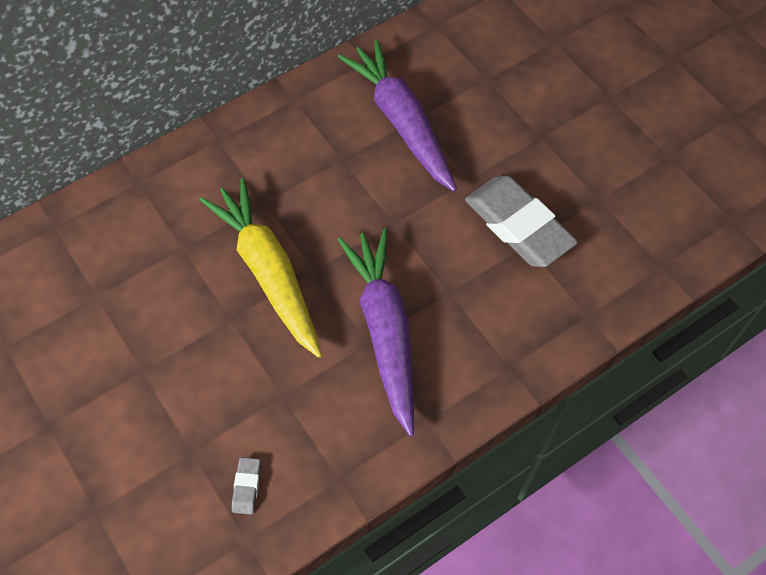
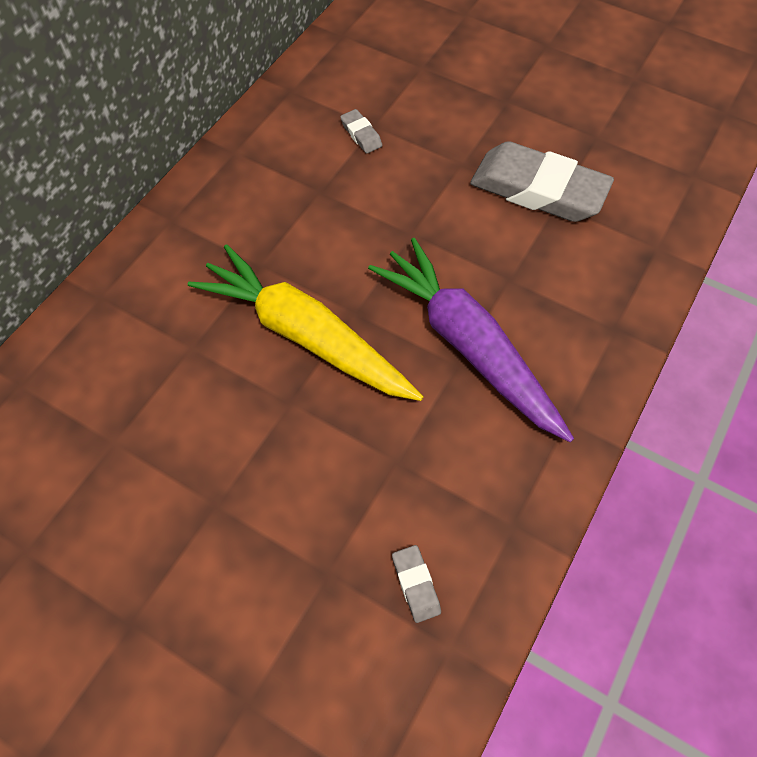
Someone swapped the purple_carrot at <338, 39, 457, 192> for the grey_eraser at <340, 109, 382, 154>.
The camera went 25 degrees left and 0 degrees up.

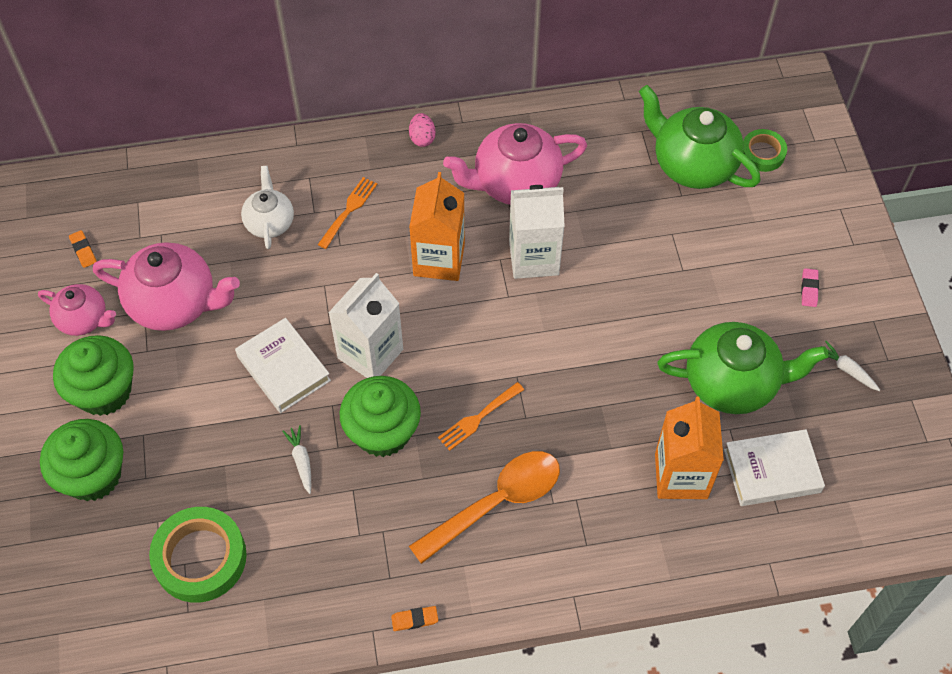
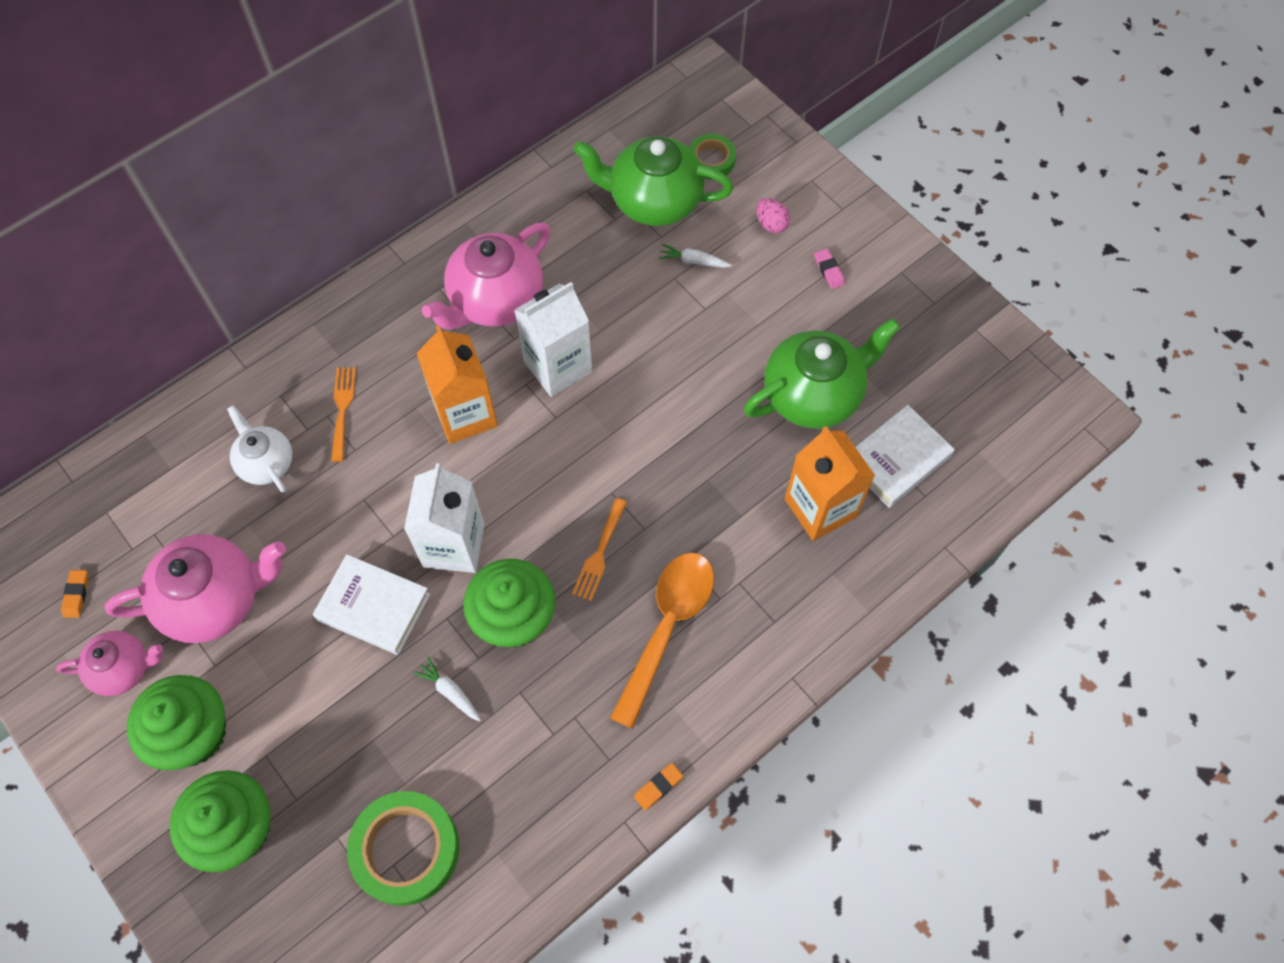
Someone rotated the orange_eraser at <69, 230, 97, 268> by 60 degrees clockwise.
Someone carried the white_carrot from <821, 341, 880, 391> to <659, 244, 732, 268>.
Someone carried the pink_egg from <409, 113, 436, 147> to <756, 198, 790, 233>.
The camera went 30 degrees left and 5 degrees up.

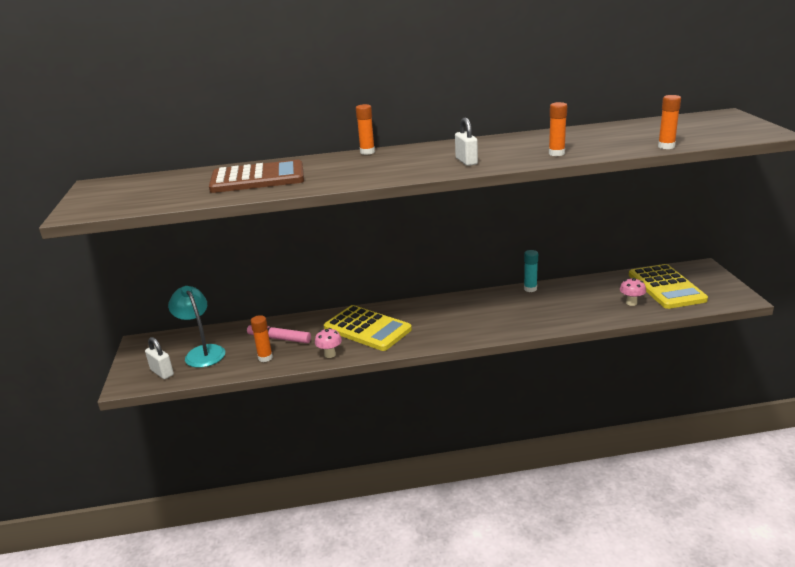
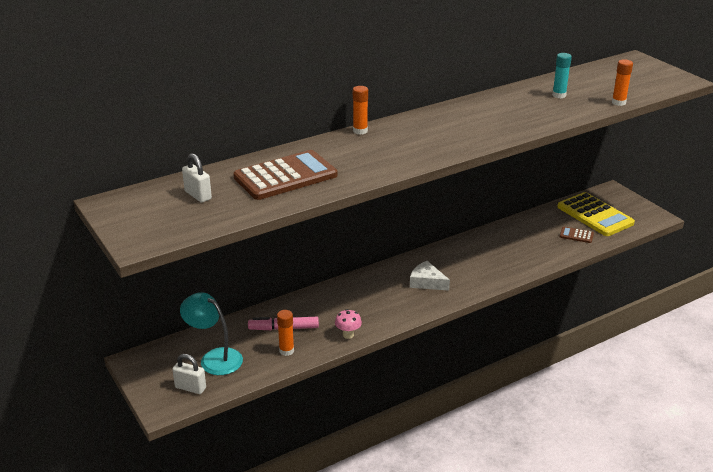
Someone carried the white_padlock from <455, 118, 478, 166> to <182, 153, 212, 203>.
Someone put down the white_cheese at <410, 261, 450, 291>.
Someone carried the turquoise_glue_stick from <524, 250, 538, 292> to <552, 53, 572, 98>.
Someone swapped the pink_mushroom at <620, 278, 646, 306> for the brown_calculator at <560, 227, 594, 243>.
Someone took away the yellow_calculator at <324, 305, 412, 351>.
Someone took away the orange_glue_stick at <549, 102, 567, 156>.
The camera went 25 degrees left and 5 degrees up.

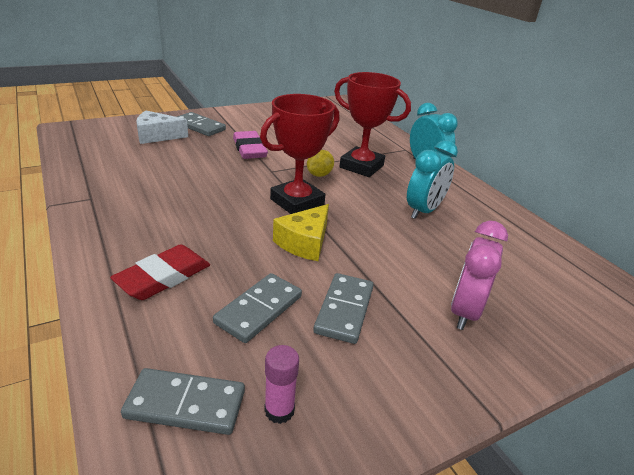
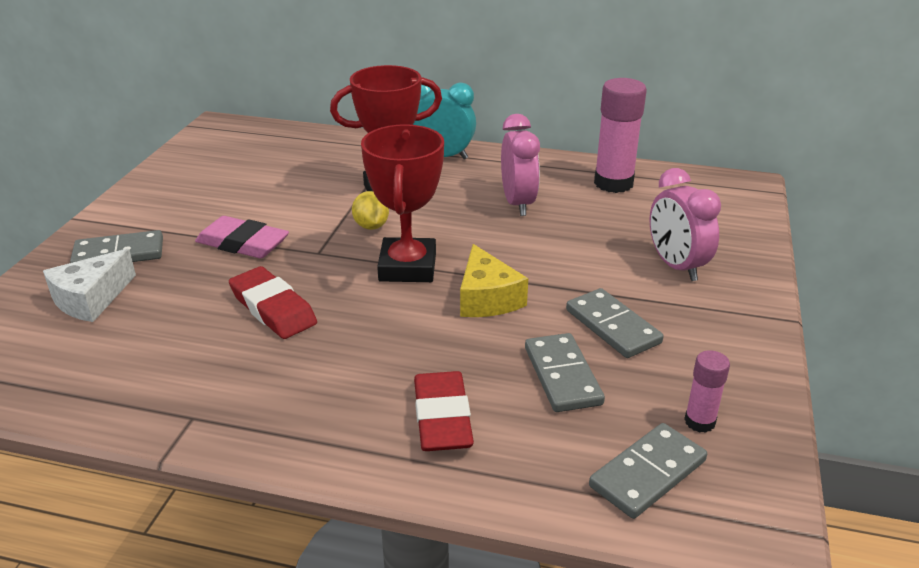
Someone put down the red_eraser at <229, 266, 317, 339>.
Someone repainted the turquoise_clock at <407, 140, 458, 219>, which became the pink_clock at <501, 114, 540, 216>.
Someone put down the pink_glue_stick at <594, 78, 647, 193>.
The camera went 45 degrees left and 0 degrees up.

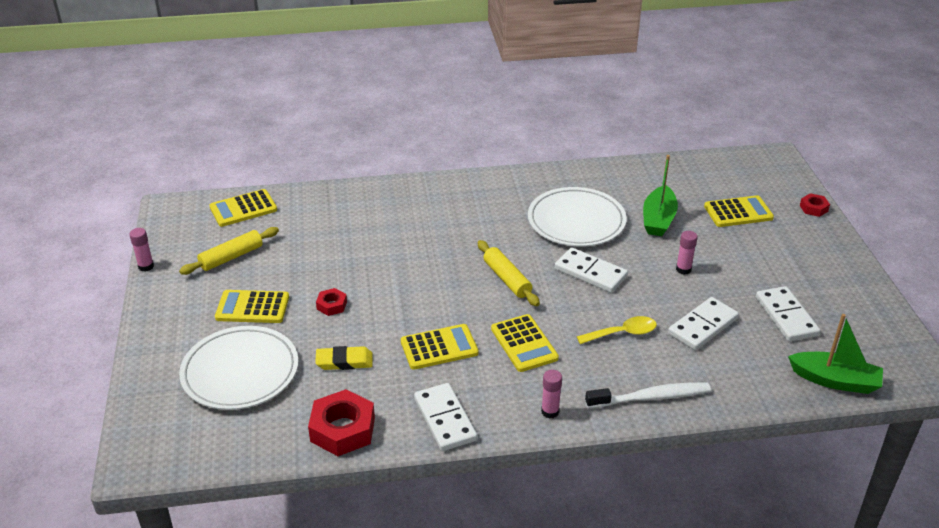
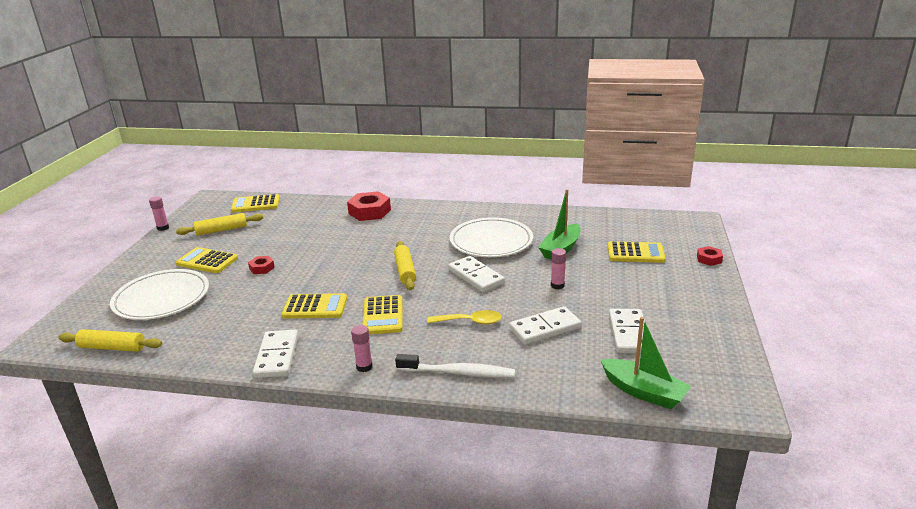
Someone put down the yellow_rolling_pin at <58, 329, 162, 352>.
Someone carried the red_nut from <308, 389, 375, 456> to <347, 191, 391, 221>.
Someone took away the yellow_eraser at <315, 346, 373, 370>.
The camera went 20 degrees right and 10 degrees down.

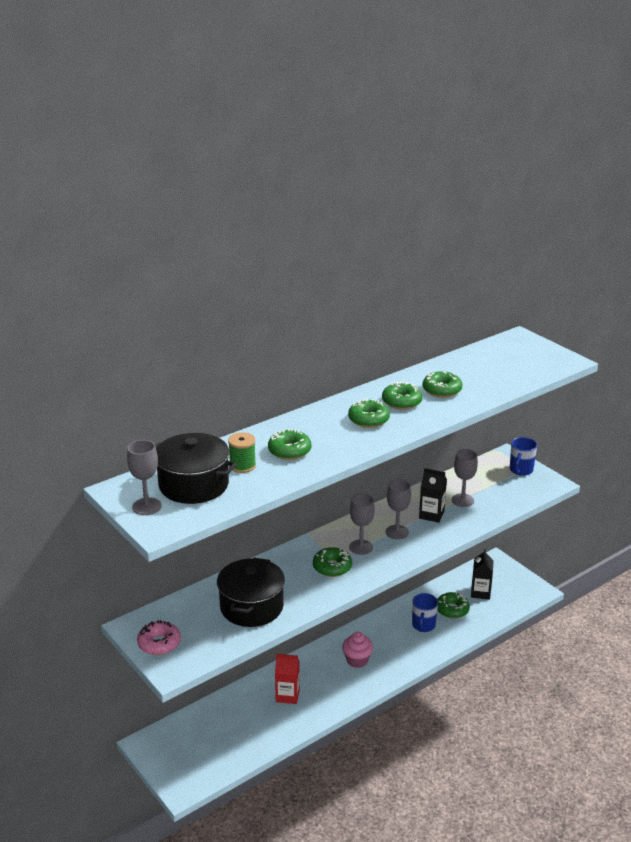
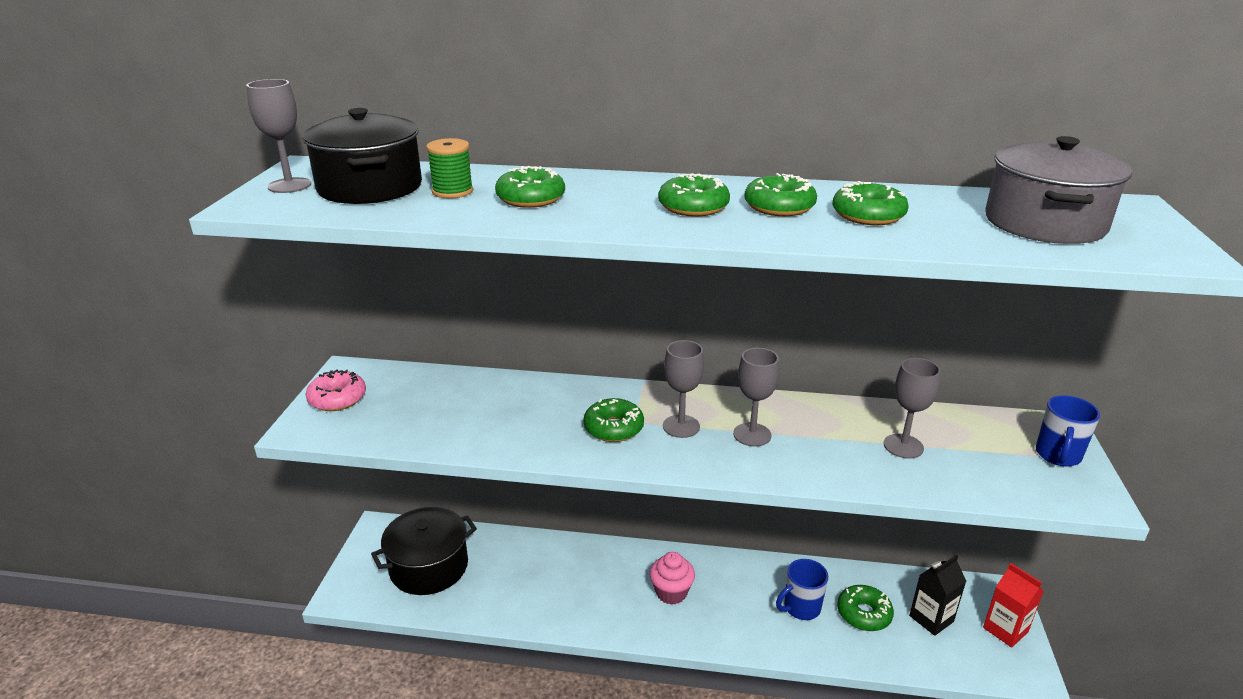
Someone carried the black_pot from <217, 558, 285, 627> to <371, 507, 477, 595>.
Someone carried the red_carton from <275, 654, 300, 704> to <983, 563, 1044, 647>.
Someone put down the grey_pot at <985, 136, 1132, 244>.
Someone rotated the blue_mug at <510, 437, 537, 476> by 45 degrees counterclockwise.
Someone took away the black_carton at <419, 468, 447, 523>.
The camera went 45 degrees right and 0 degrees up.

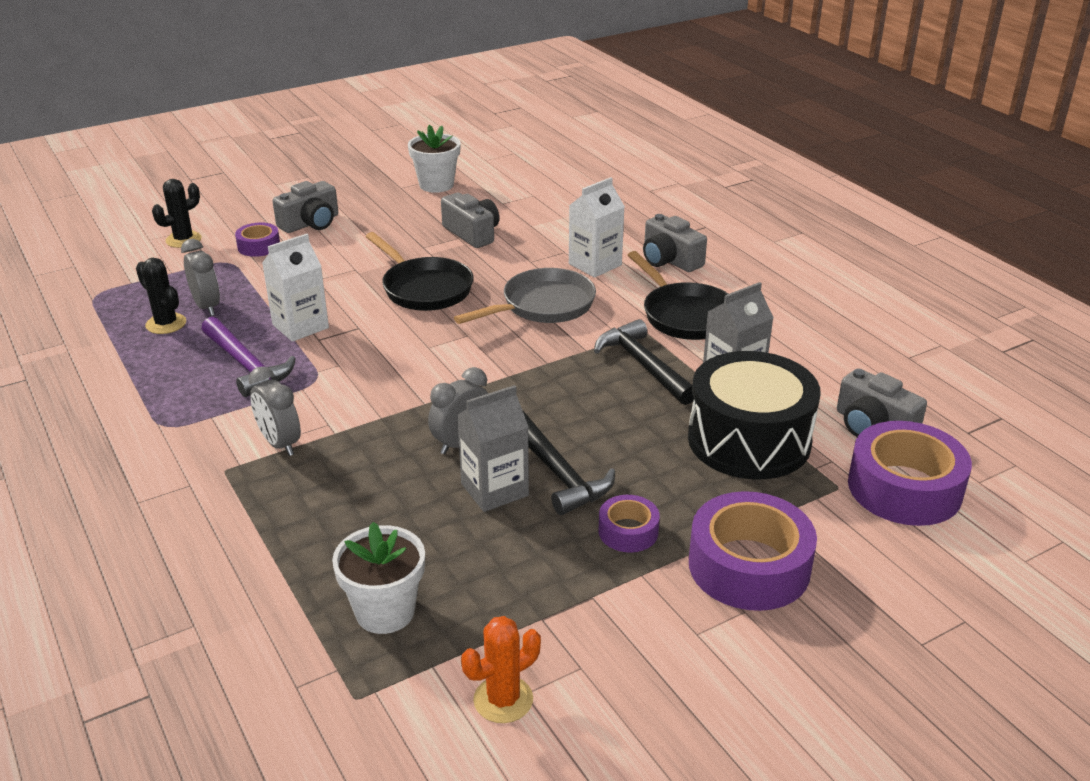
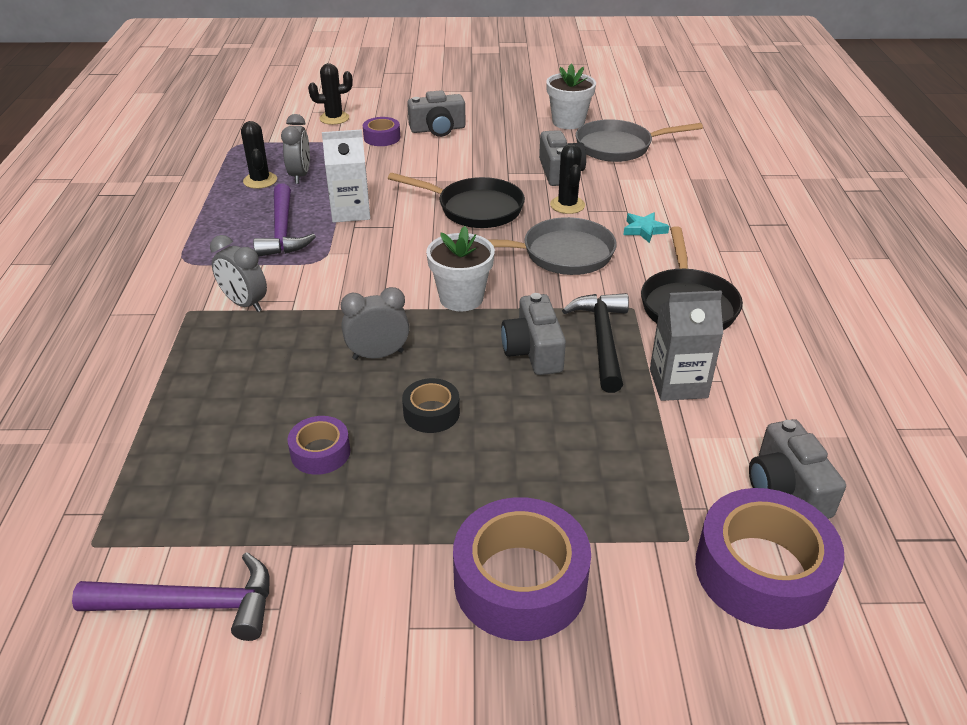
Someone swapped the orange_cactus at <461, 616, 541, 723> for the purple_hammer at <72, 552, 270, 641>.
Someone rotated the grey_clock at <248, 366, 301, 456> by 45 degrees counterclockwise.
Someone carried the purple_tape from <599, 495, 660, 552> to <288, 416, 350, 475>.
Someone rotated the black_pan at <365, 232, 474, 311> by 60 degrees counterclockwise.
Someone swapped the black_hammer at <522, 410, 615, 515> for the black_tape at <402, 378, 460, 433>.
Someone carried the white_flower_pot from <332, 522, 425, 634> to <426, 226, 495, 311>.
Someone carried the grey_camera from <643, 214, 707, 272> to <501, 293, 566, 375>.
Someone put down the black_cactus at <550, 144, 585, 214>.
Someone put down the grey_pan at <576, 119, 703, 162>.
Someone swapped the white_carton at <569, 177, 625, 277> for the turquoise_star at <623, 212, 669, 243>.
Someone took away the grey_carton at <457, 385, 529, 512>.
Someone took away the black_drum at <688, 351, 821, 479>.
The camera went 30 degrees right and 5 degrees up.

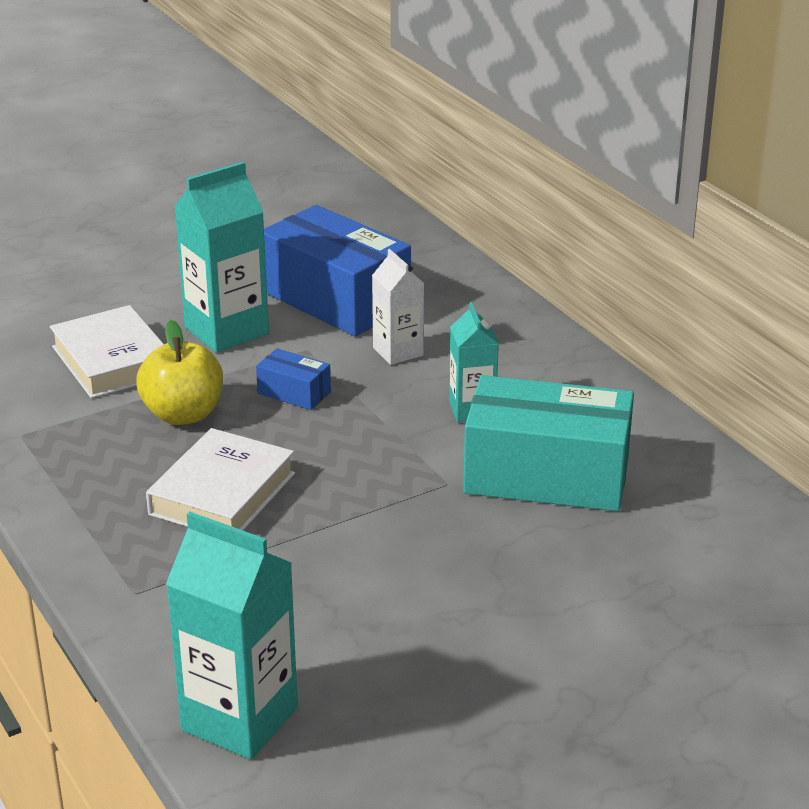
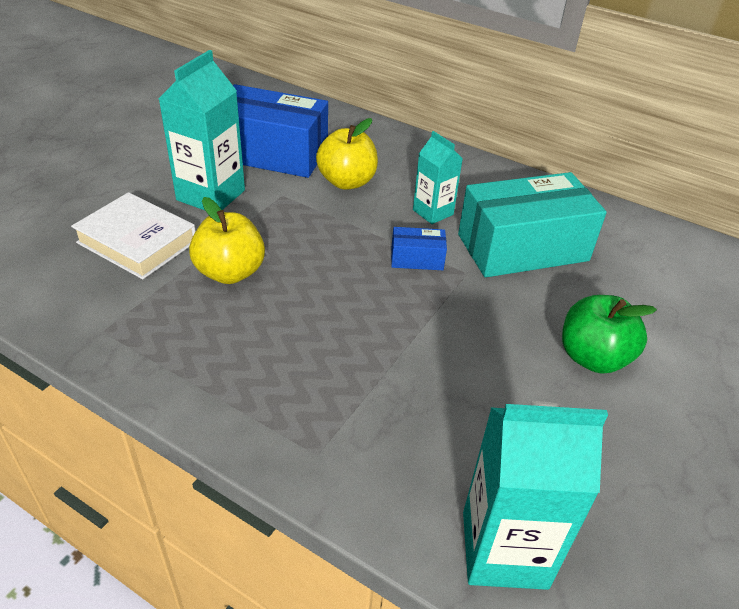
Someone swapped the white_carton at <372, 249, 424, 365> for the yellow_apple at <316, 118, 378, 190>.
Someone carried the blue_box from <256, 348, 331, 410> to <391, 227, 447, 270>.
Someone put down the green_apple at <562, 295, 657, 374>.
Someone took away the white_book at <146, 428, 295, 530>.
The camera went 30 degrees left and 10 degrees up.

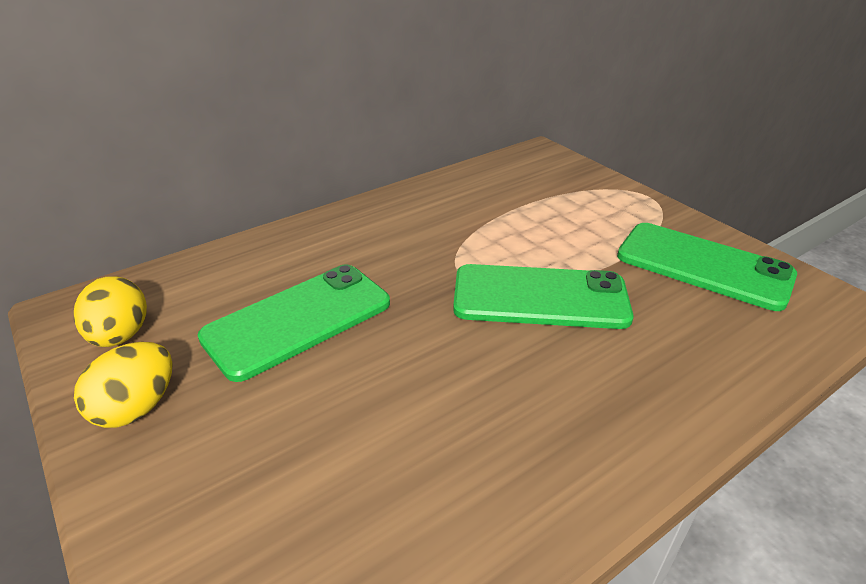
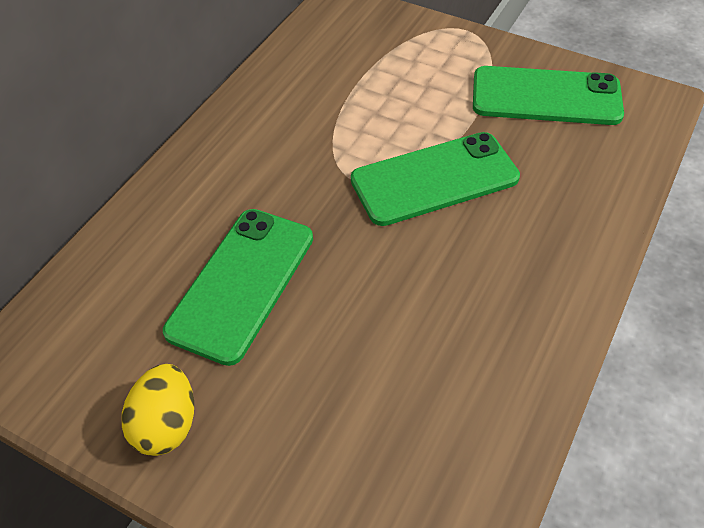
Someone took away the yellow_egg at <74, 276, 147, 347>.
The camera went 25 degrees left and 15 degrees up.

